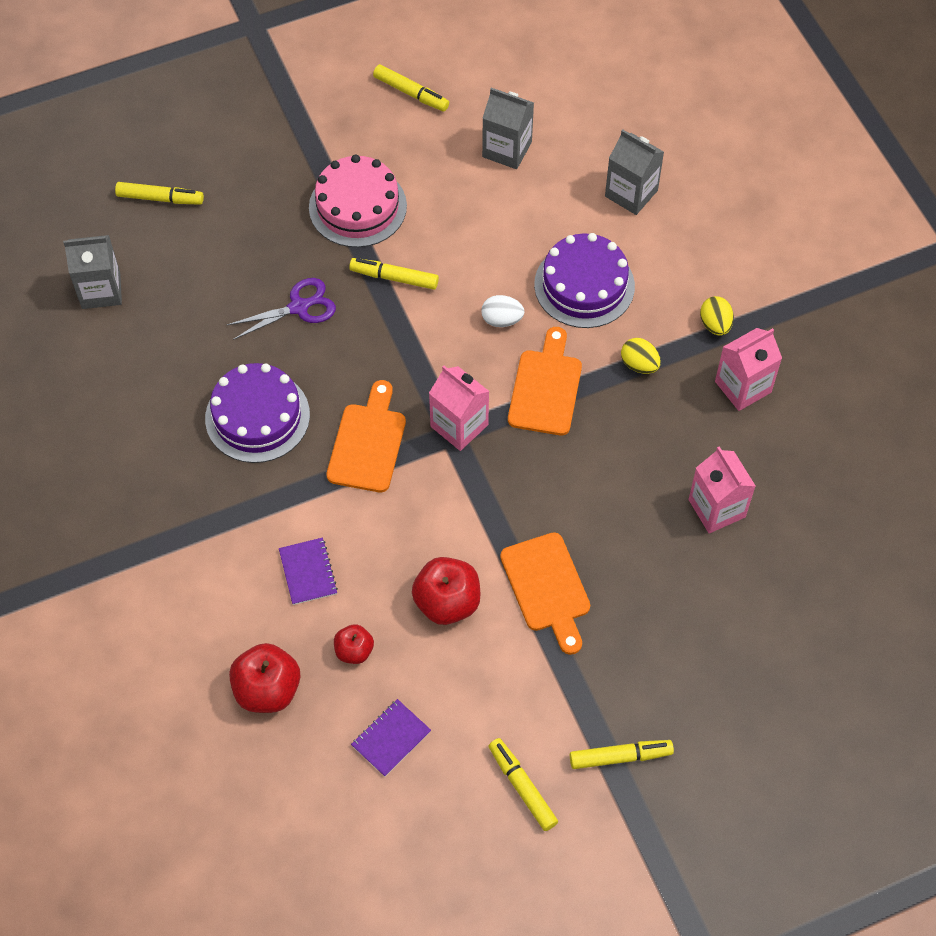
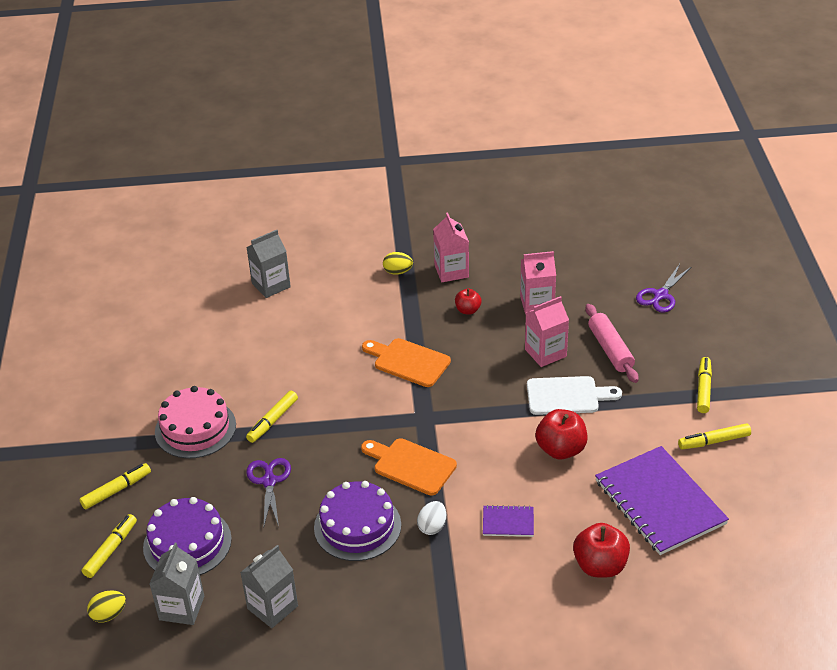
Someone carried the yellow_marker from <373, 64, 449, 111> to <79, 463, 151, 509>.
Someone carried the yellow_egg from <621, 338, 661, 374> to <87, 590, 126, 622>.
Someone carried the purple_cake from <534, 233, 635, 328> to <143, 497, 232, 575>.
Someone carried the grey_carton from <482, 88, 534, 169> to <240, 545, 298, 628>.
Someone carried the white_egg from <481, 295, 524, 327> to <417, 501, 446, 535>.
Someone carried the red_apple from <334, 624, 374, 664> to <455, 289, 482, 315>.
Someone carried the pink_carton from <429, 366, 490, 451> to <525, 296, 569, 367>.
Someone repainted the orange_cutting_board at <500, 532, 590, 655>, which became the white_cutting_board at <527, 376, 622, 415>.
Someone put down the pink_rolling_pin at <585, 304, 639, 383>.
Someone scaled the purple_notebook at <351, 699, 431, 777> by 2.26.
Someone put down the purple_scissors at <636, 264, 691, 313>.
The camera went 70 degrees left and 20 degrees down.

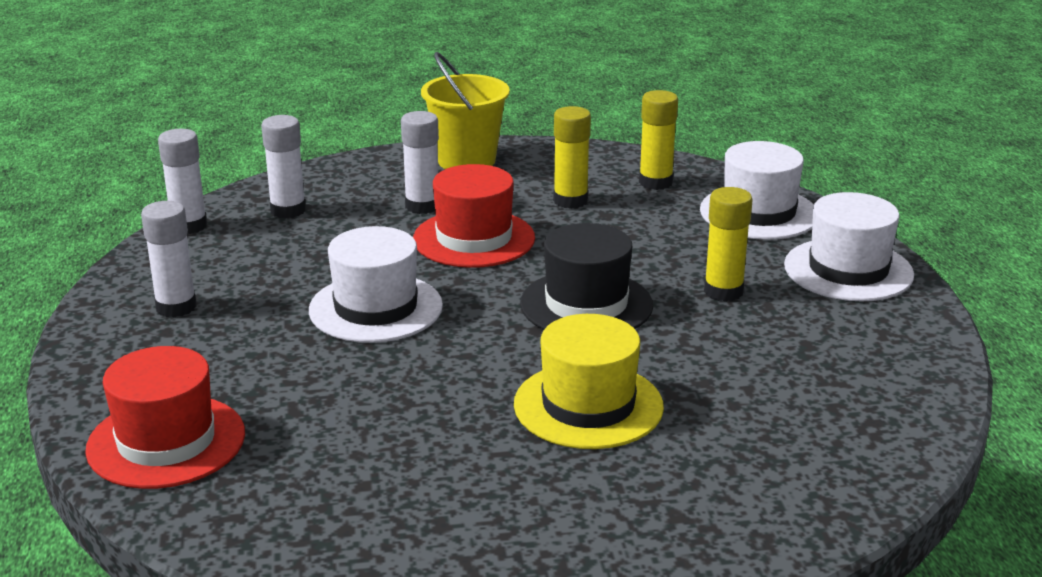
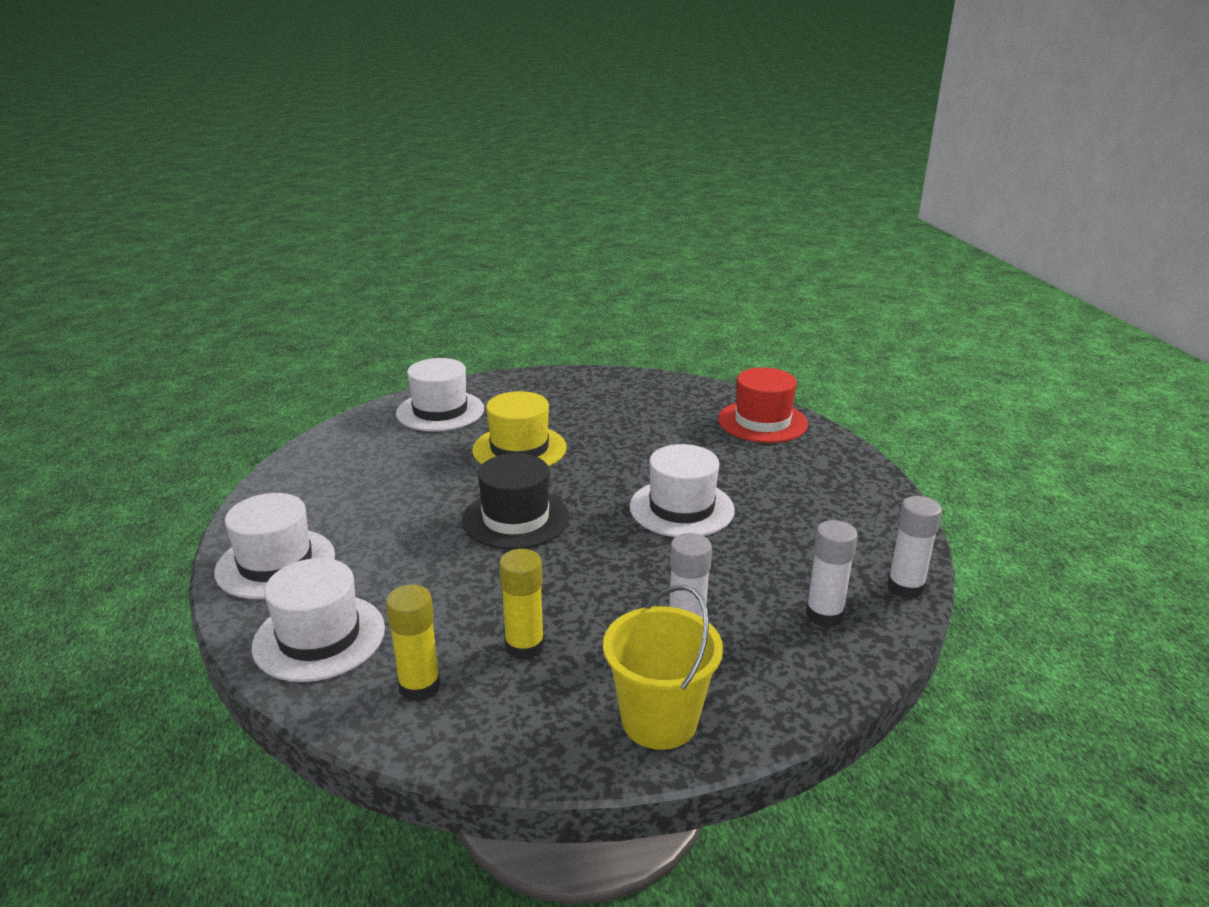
Someone put down the white_hat at <396, 358, 484, 431>.
Someone took away the white_glue_stick at <141, 201, 197, 317>.
Someone took away the red_hat at <413, 164, 535, 268>.
Someone took away the yellow_glue_stick at <704, 187, 753, 302>.
The camera went 175 degrees right and 0 degrees up.

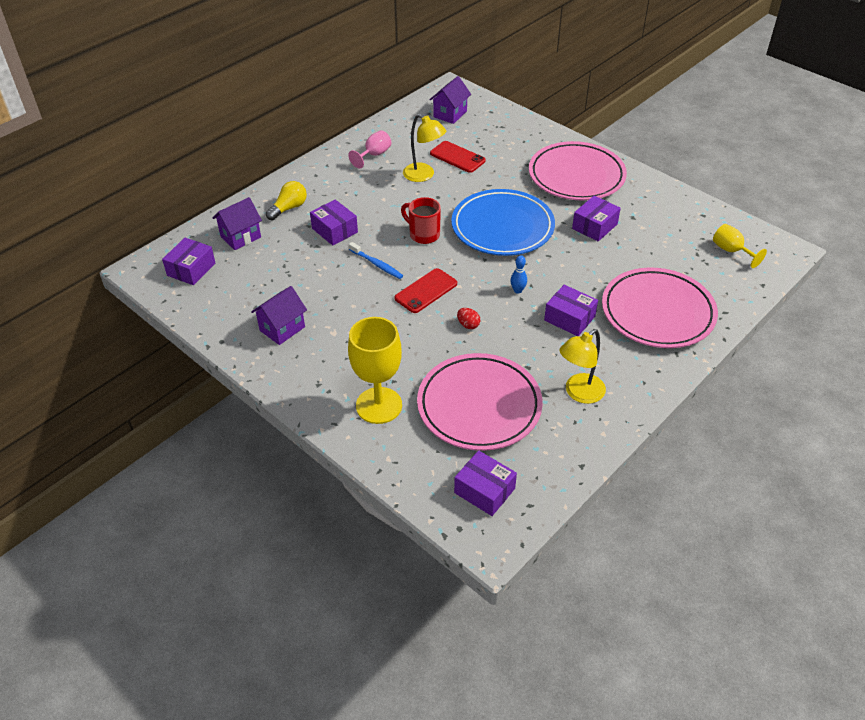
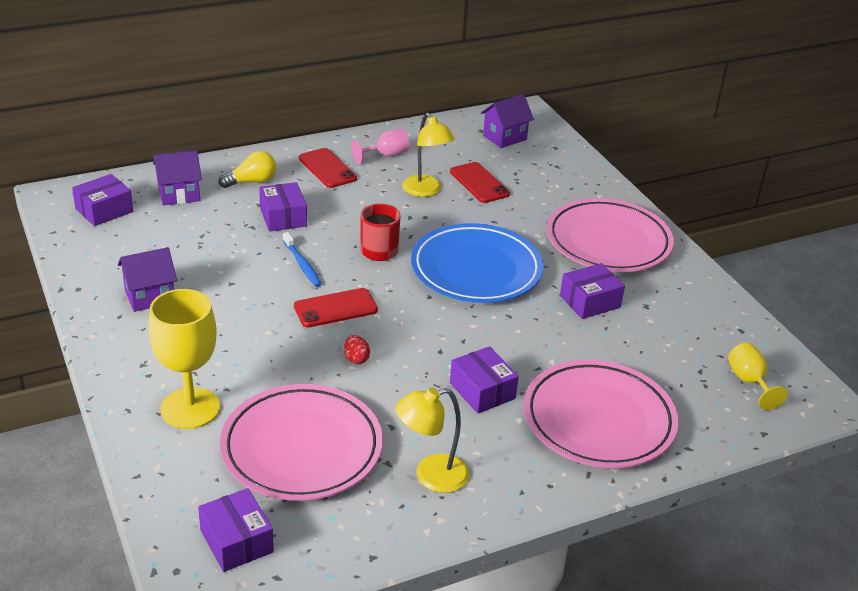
Someone put down the red_phone at <299, 148, 357, 188>.
Someone took away the blue_bowling_pin at <510, 255, 527, 294>.
The camera went 20 degrees right and 10 degrees down.

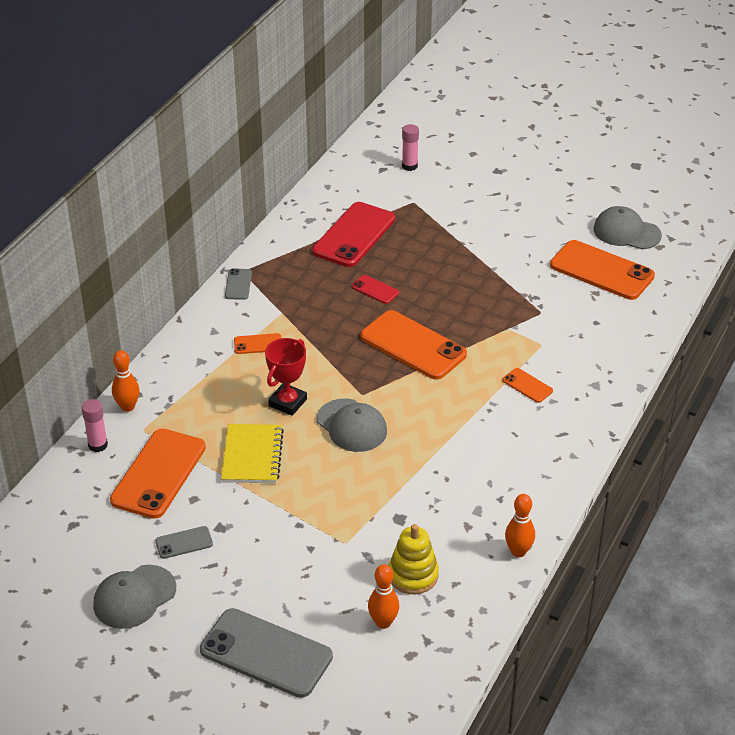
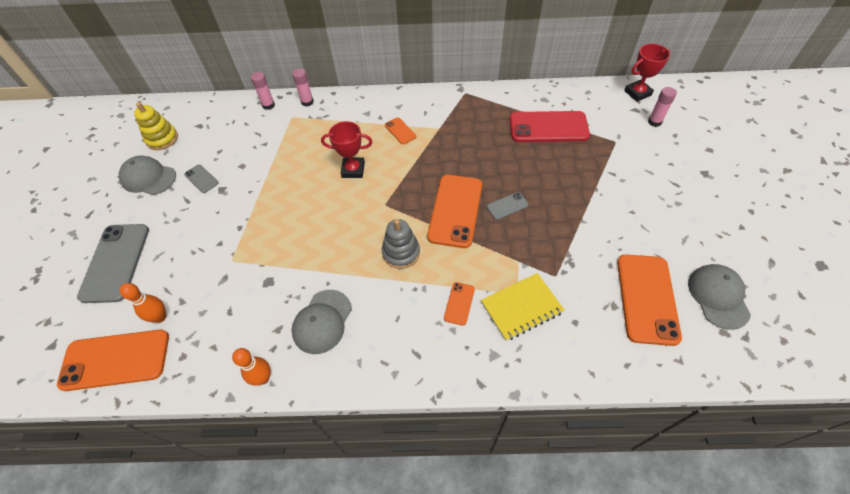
Someone carried the orange_phone from <110, 429, 206, 519> to <57, 329, 169, 391>.
Someone carried the yellow_stacking_toy from <389, 524, 439, 594> to <134, 102, 178, 150>.
Someone swapped the orange_bowling_pin at <112, 350, 139, 412> for the pink_glue_stick at <292, 68, 314, 107>.
Someone carried the grey_cap from <317, 399, 387, 452> to <292, 290, 352, 354>.
Someone put down the grey_stacking_toy at <382, 219, 420, 269>.
Someone carried the yellow_notebook from <221, 424, 284, 483> to <481, 273, 564, 341>.
Someone carried the grey_phone from <225, 268, 252, 300> to <487, 192, 529, 220>.
Someone put down the red_trophy at <624, 44, 670, 102>.
Someone took away the red_phone at <352, 275, 399, 304>.
The camera went 65 degrees right and 15 degrees up.

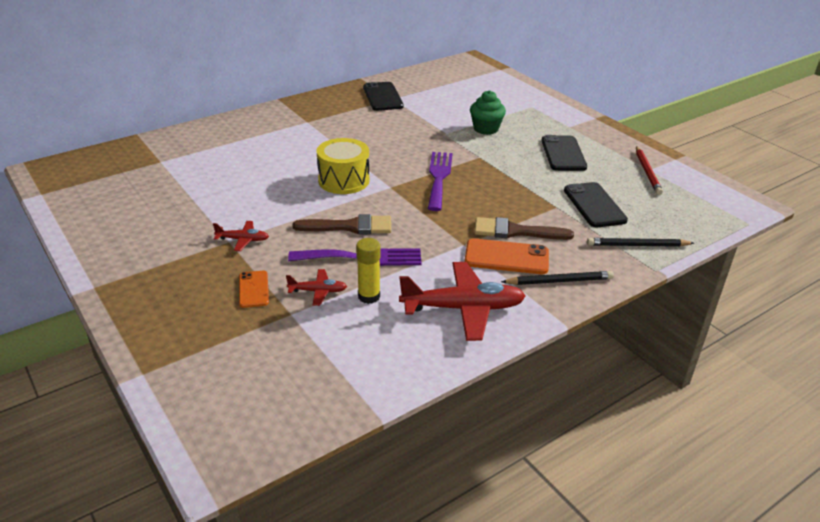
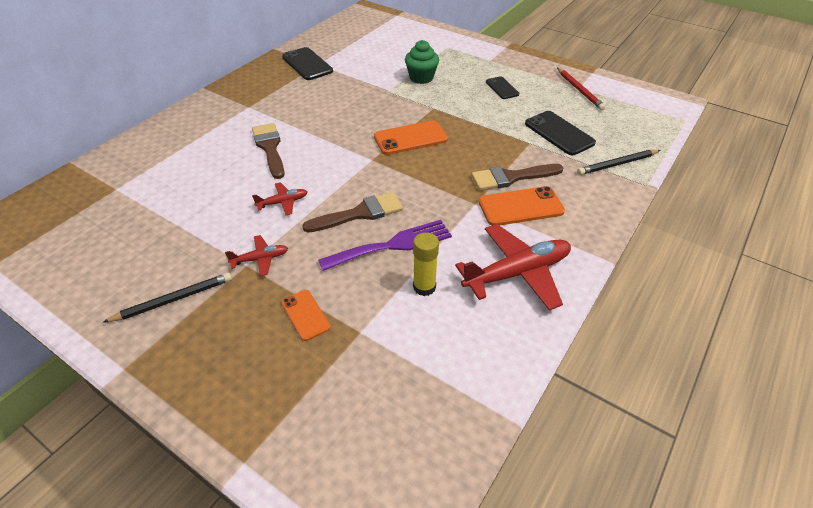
Someone carried the black_pencil from <501, 271, 614, 285> to <102, 273, 232, 323>.
Someone put down the brown_brush at <252, 123, 285, 179>.
Someone carried the red_plane from <286, 269, 347, 306> to <252, 182, 307, 215>.
Someone swapped the purple_fork at <428, 152, 453, 211> for the orange_phone at <374, 120, 448, 155>.
Someone scaled the black_phone at <541, 135, 587, 171> by 0.61.
Someone took away the yellow_drum at <317, 138, 370, 194>.
The camera went 20 degrees left and 10 degrees up.

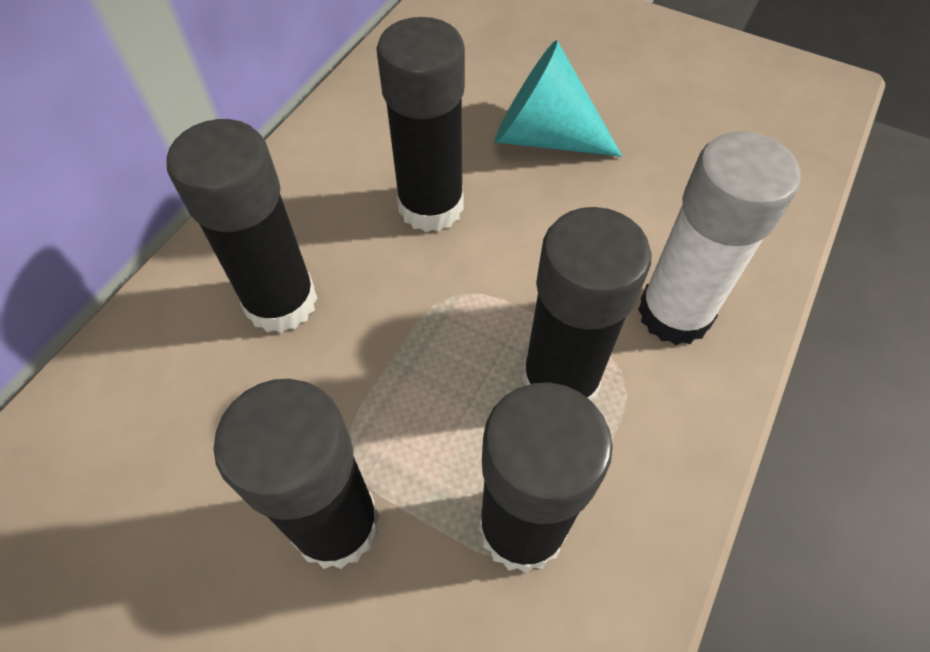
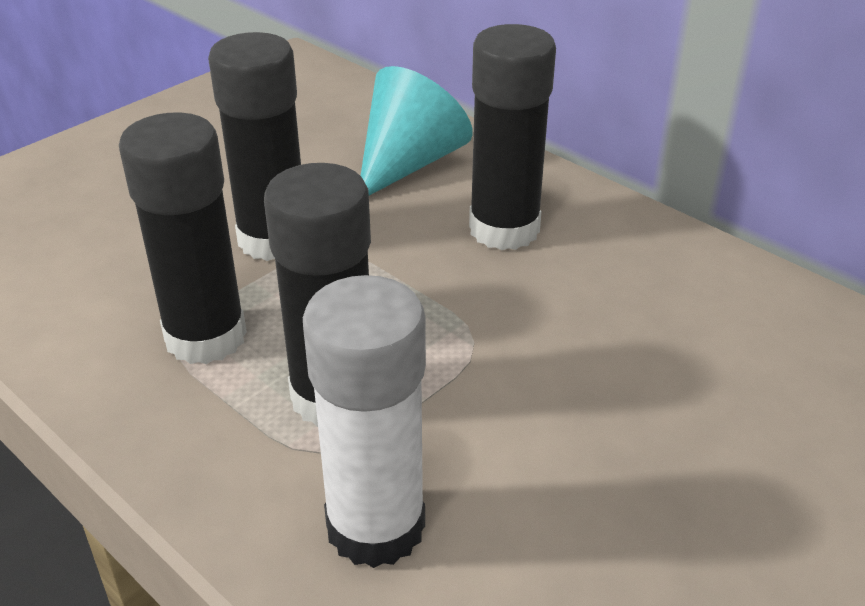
Someone carried the turquoise_cone from <495, 40, 622, 157> to <361, 66, 473, 196>.
Someone took away the black_glue_stick at <376, 17, 465, 232>.
The camera went 105 degrees right and 20 degrees down.

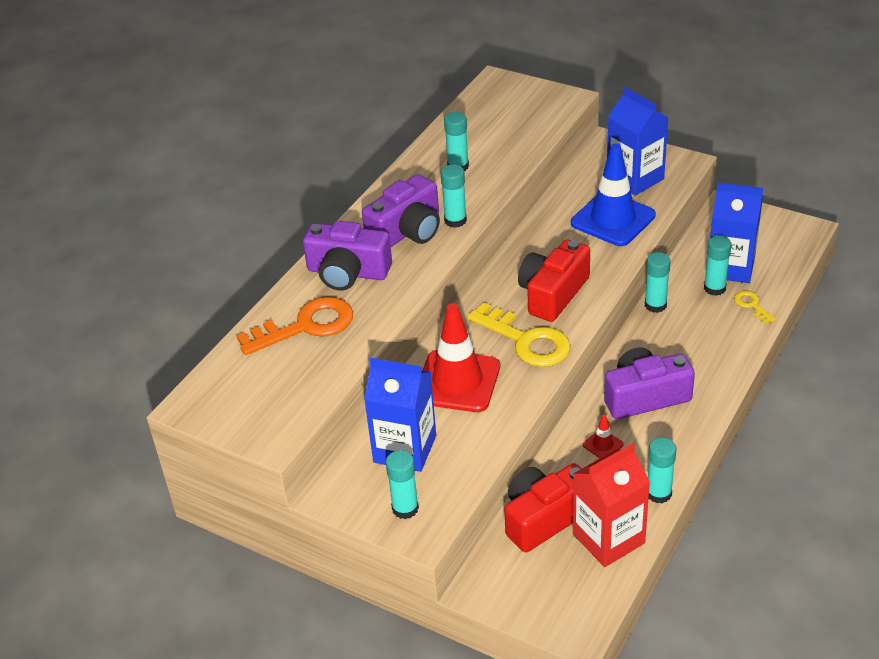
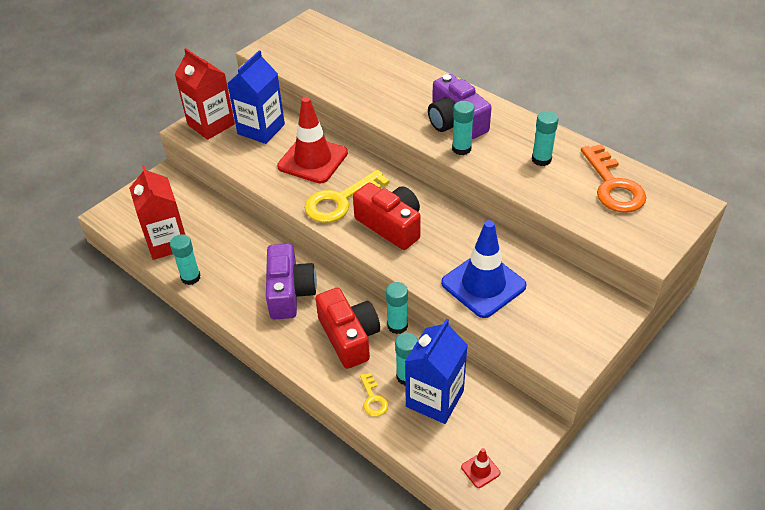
Someone swapped the turquoise_glue_stick at <386, 450, 419, 519> for the red_carton at <174, 48, 235, 140>.
Someone carried the red_camera from <504, 463, 582, 552> to <315, 288, 380, 369>.
Someone rotated the yellow_key at <734, 291, 776, 324> by 90 degrees clockwise.
Someone carried the red_traffic_cone from <583, 415, 624, 458> to <461, 448, 500, 488>.
Someone carried the orange_key from <237, 297, 353, 355> to <581, 144, 647, 213>.
Someone took away the purple_camera at <303, 220, 392, 291>.
Someone took away the blue_carton at <607, 87, 668, 196>.
The camera went 100 degrees right and 5 degrees up.

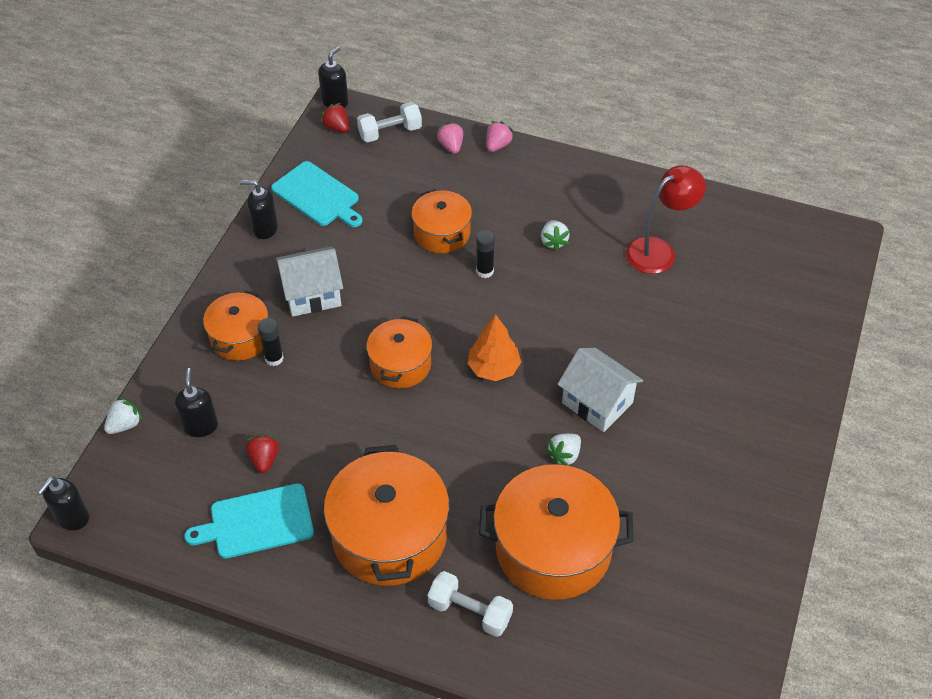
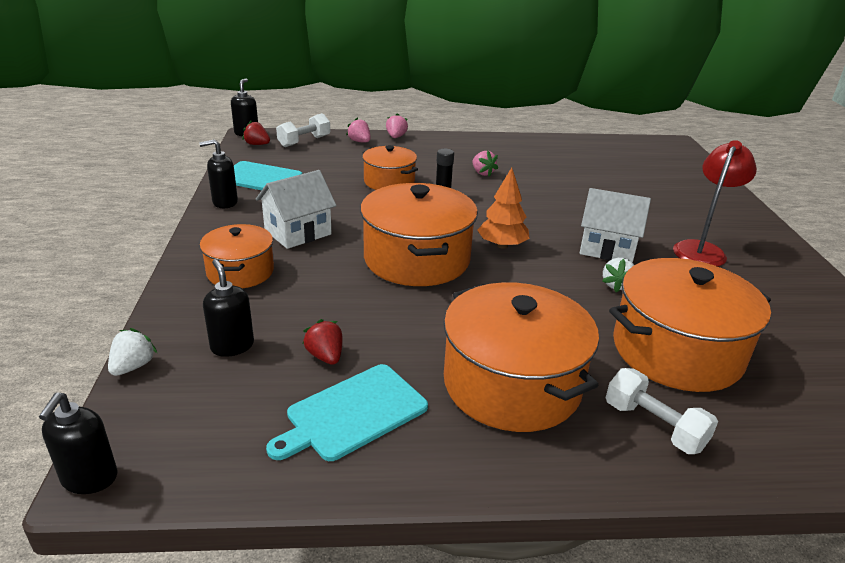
Someone scaled the orange_pot at <367, 316, 432, 389> by 1.70.
Someone repainted the white_strawberry at <541, 220, 570, 251>, which became the pink_strawberry at <472, 151, 498, 177>.
Someone rotated the white_dumbbell at <428, 571, 513, 637> by 45 degrees clockwise.
Someone carried the red_lamp from <626, 165, 706, 274> to <673, 140, 757, 267>.
Someone took away the black_glue_stick at <258, 318, 284, 366>.
The camera went 25 degrees left and 20 degrees down.

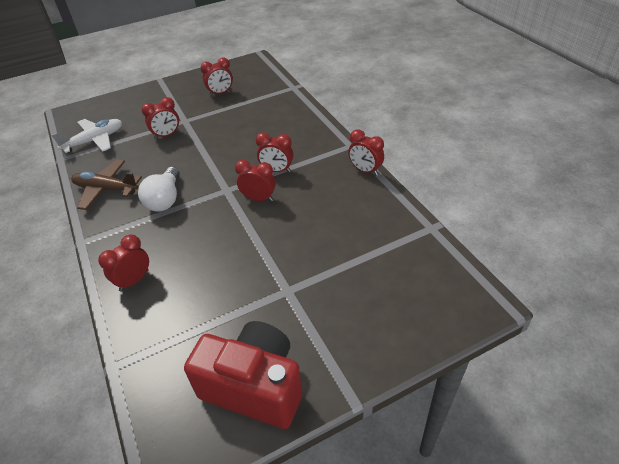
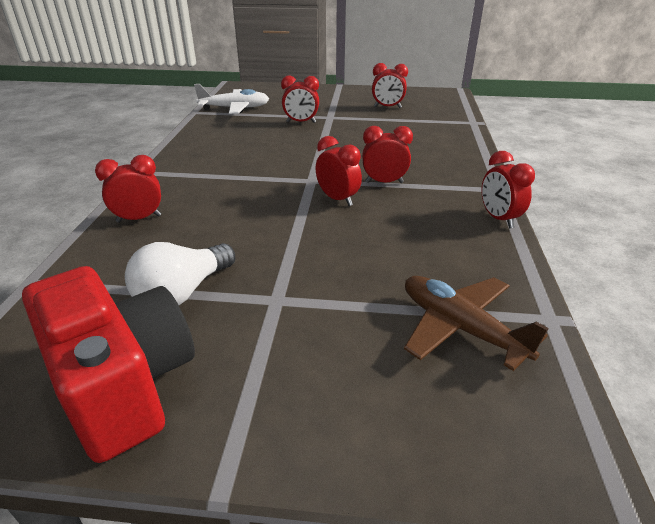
Someone carried the white_light_bulb from <138, 167, 180, 212> to <125, 242, 235, 305>.
Someone rotated the red_clock at <256, 132, 293, 172> by 135 degrees clockwise.
Someone carried the brown_plane from <71, 160, 142, 210> to <404, 276, 549, 371>.
The camera went 30 degrees right and 10 degrees down.

